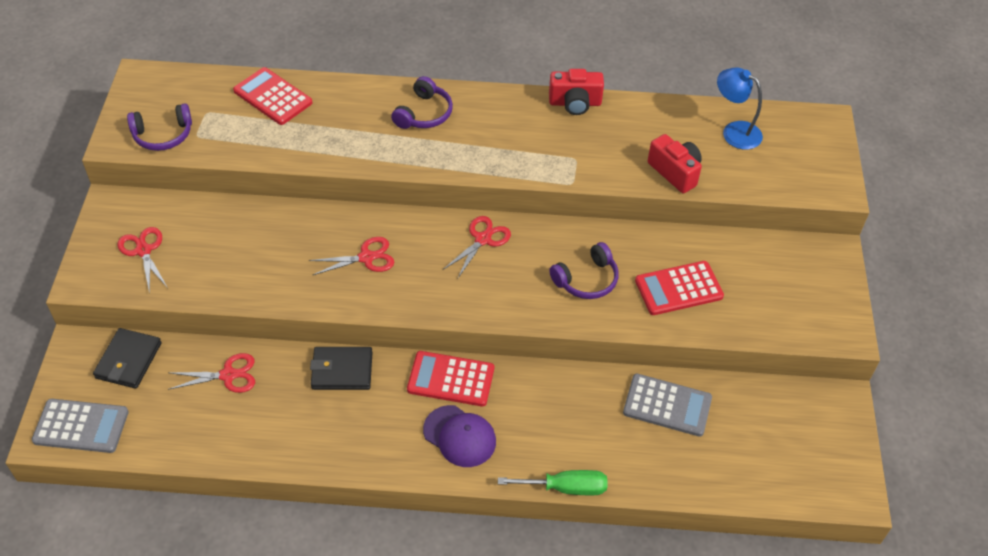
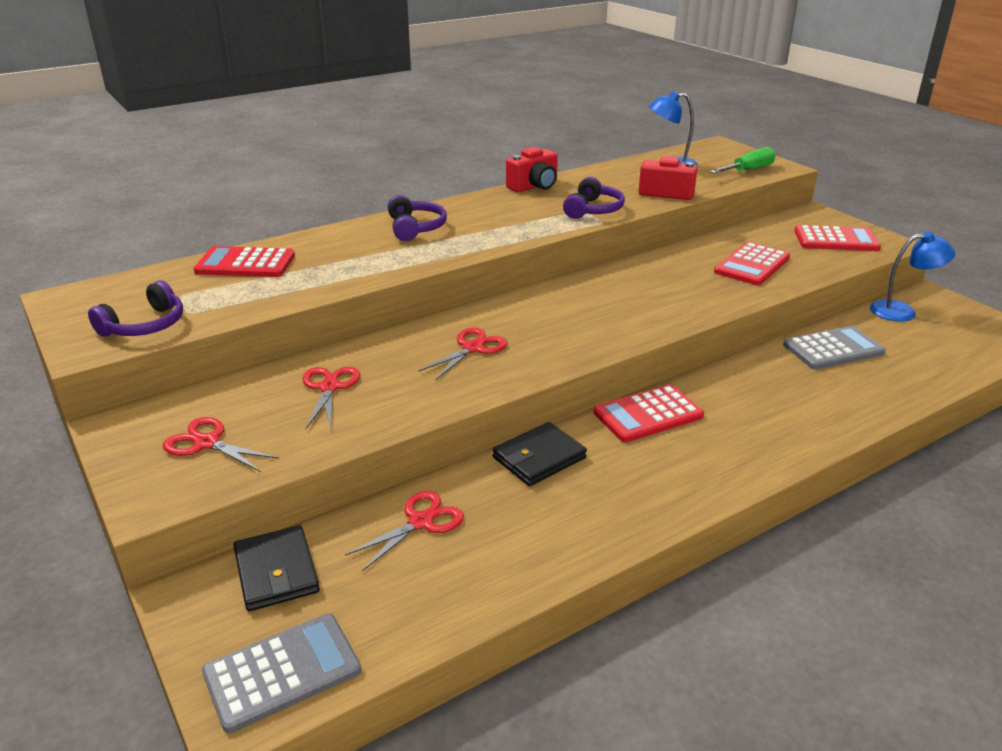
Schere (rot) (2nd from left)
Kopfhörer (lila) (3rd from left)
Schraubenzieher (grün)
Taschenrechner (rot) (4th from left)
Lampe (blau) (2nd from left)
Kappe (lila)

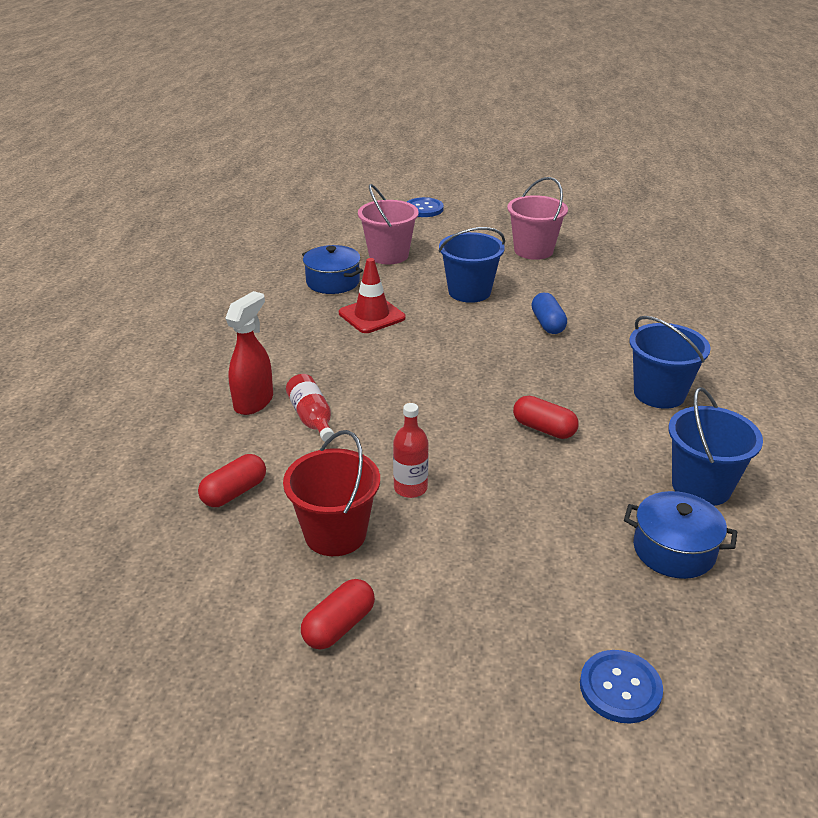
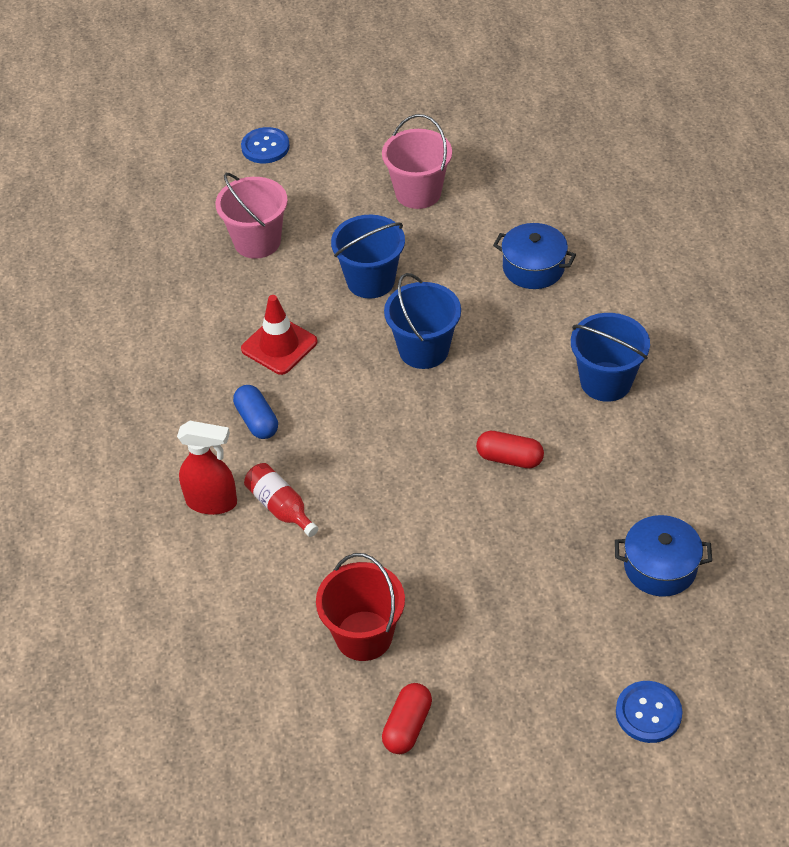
Sprühflasche (rot)
Kapsel (blau)
Eimer (blau) (2nd from left)
Kochtopf (blau) (1st from left)
Kapsel (rot) (1st from left in the first image)
Flasche (rot) (2nd from left in the first image)

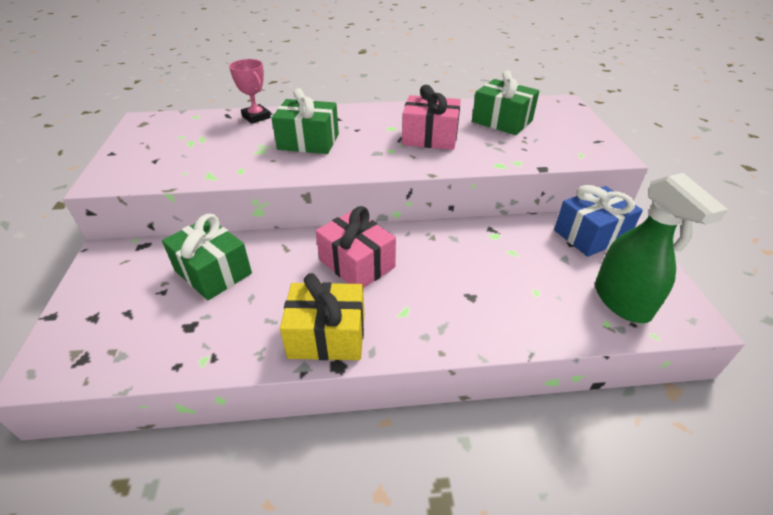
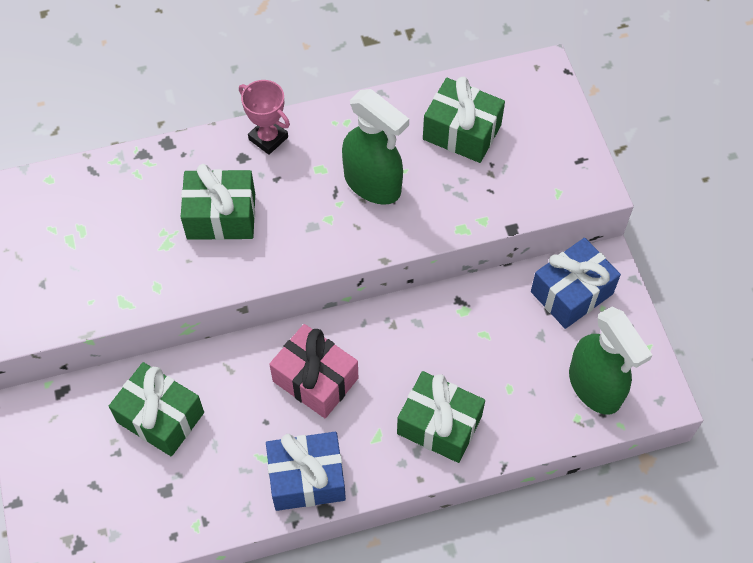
Pokal (rosa)
Geschenk (blau) (1st from left)
Sprühflasche (grün) (1st from left)
Geschenk (grün) (3rd from left)

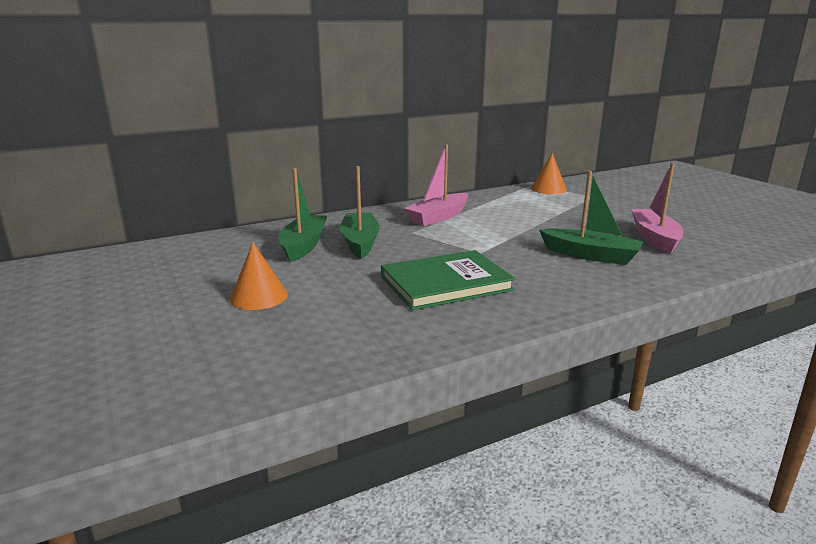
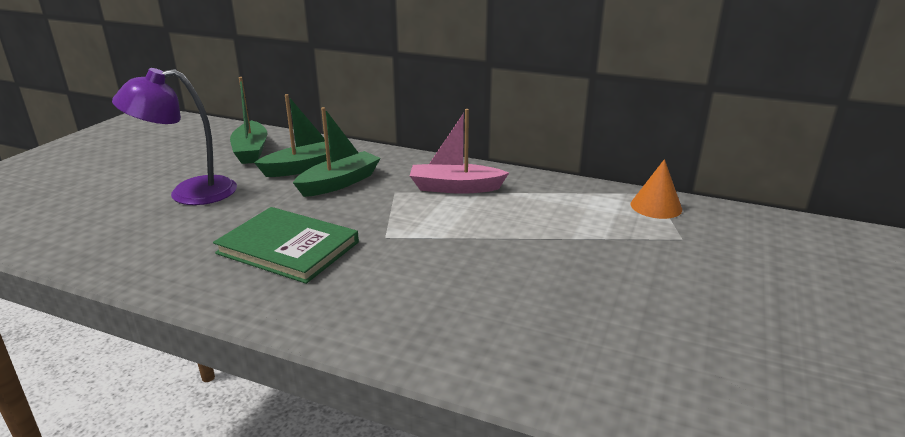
Lampe (lila)
Boot (grün) (1st from left)
Boot (rosa) (2nd from left in the first image)

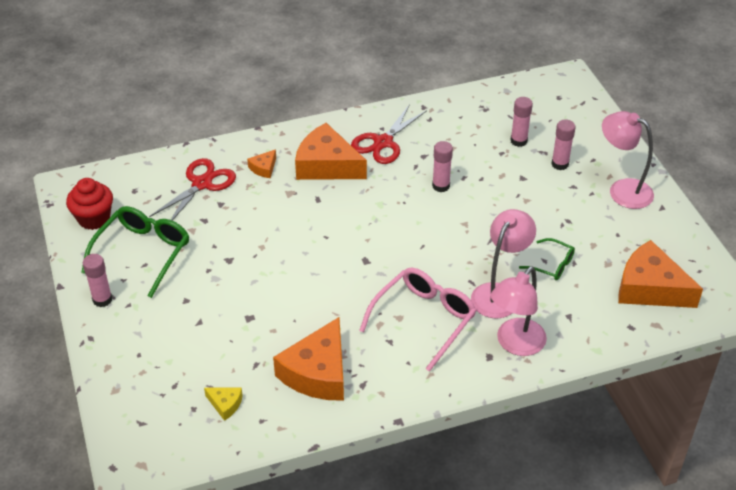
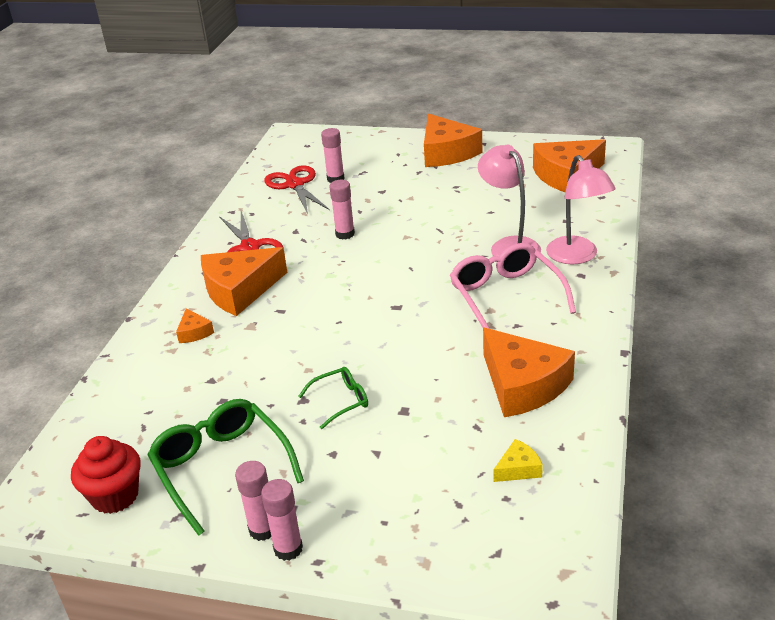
Klebestift (rosa) (2nd from left)
Schere (rot) (2nd from left)
Brille (grün) (2nd from left)
Käse (orange) (3rd from left)

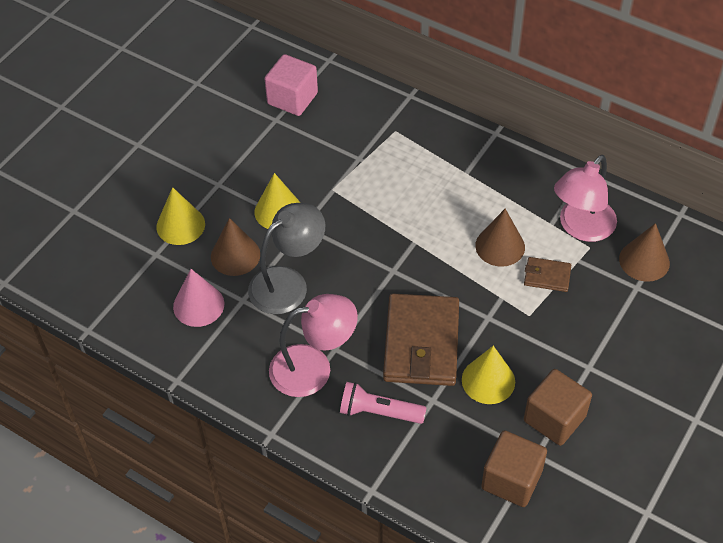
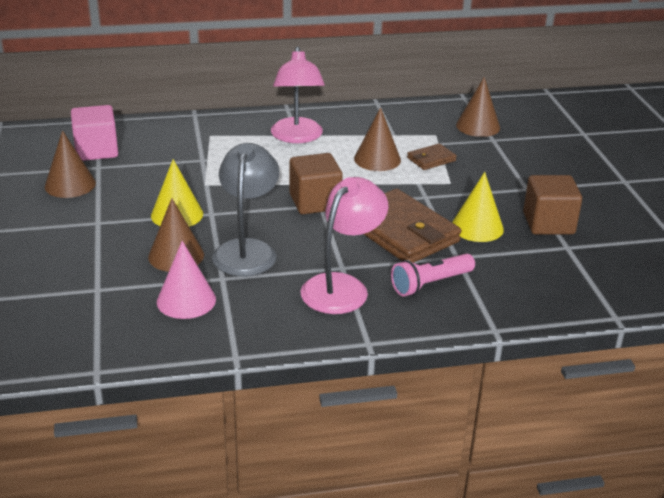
Kegel (braun) (1st from left)
Lampe (rosa) (1st from left)
Kubus (braun) (1st from left)
Kegel (gelb) (1st from left in the first image)

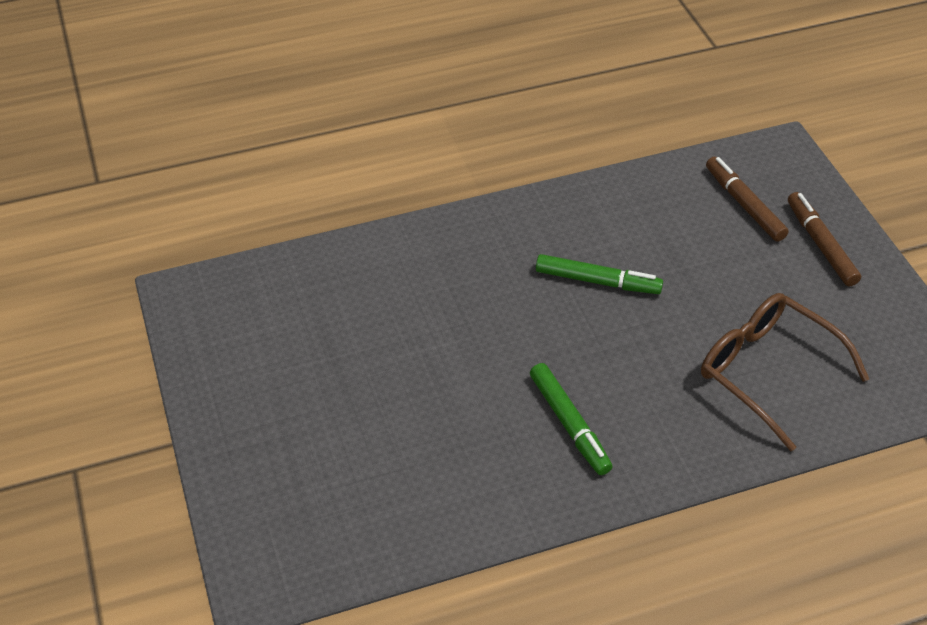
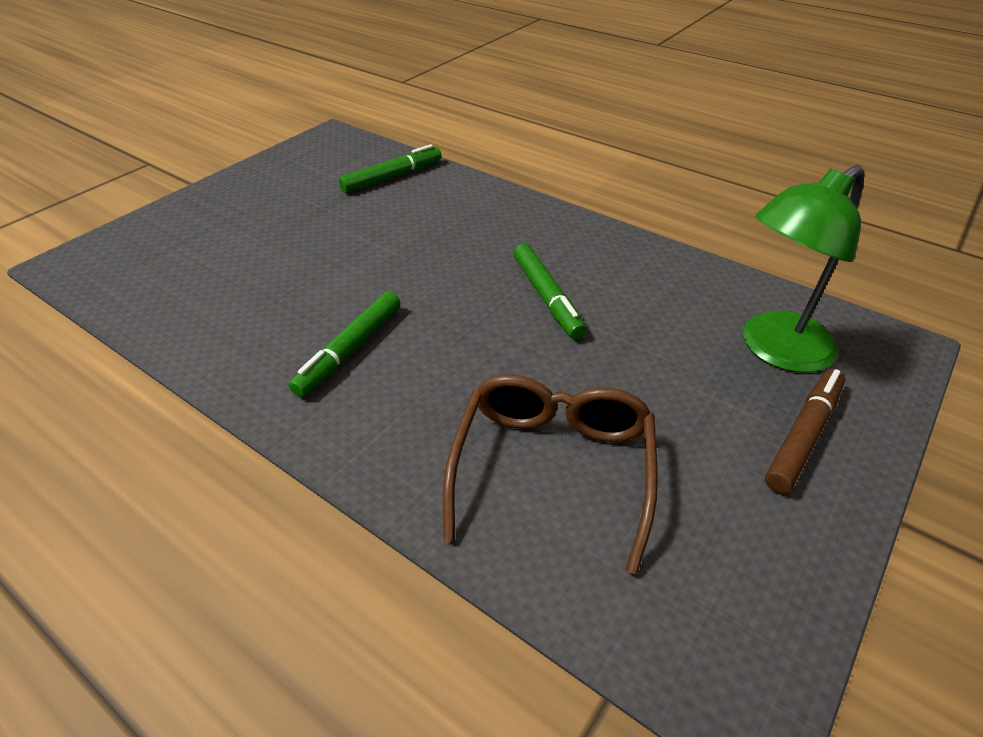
Filzstift (grün) (2nd from left)
Lampe (grün)

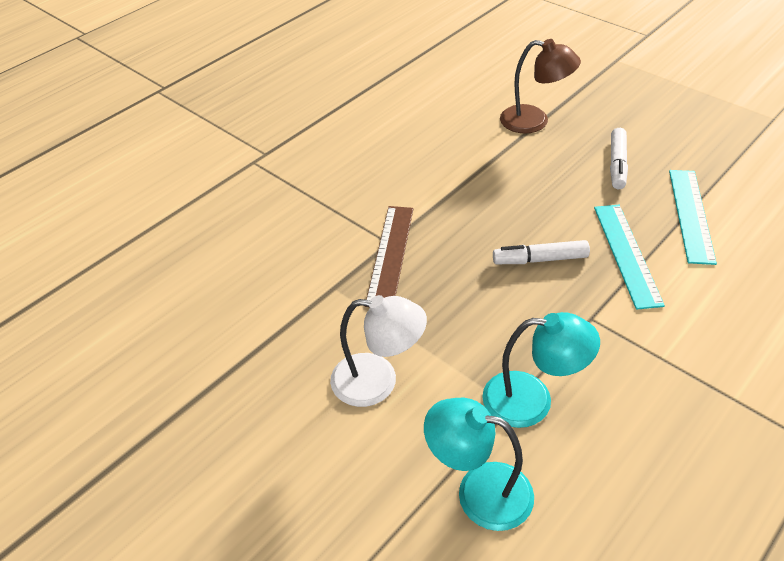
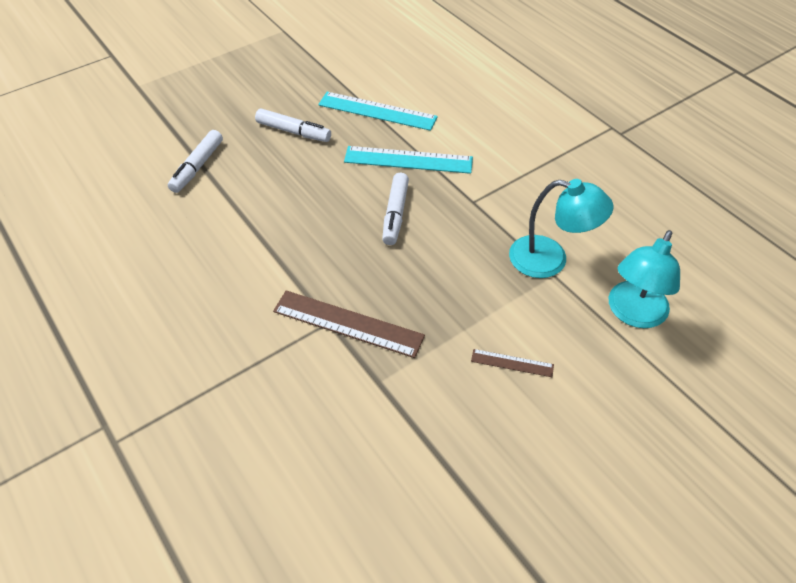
Filzstift (weiß) (1st from left)
Lineal (braun) (2nd from left)
Lampe (türkis) (1st from left)

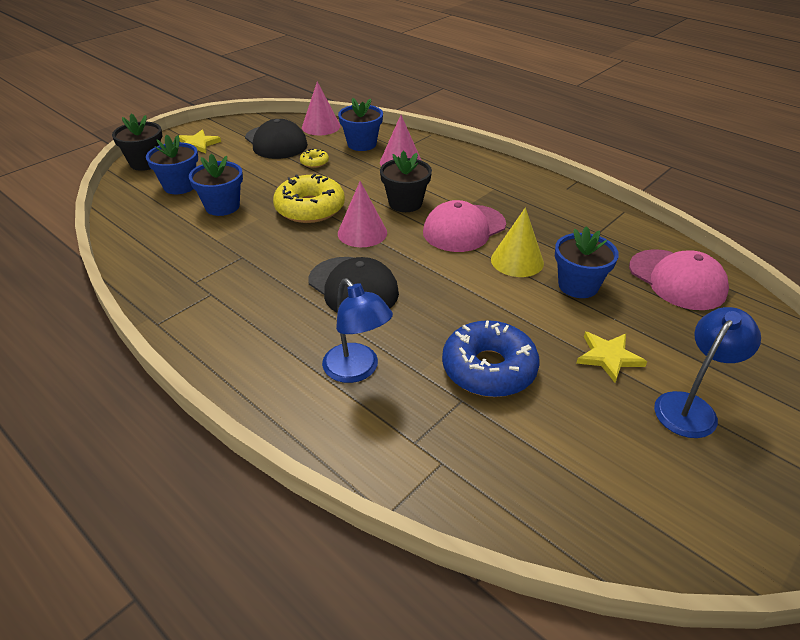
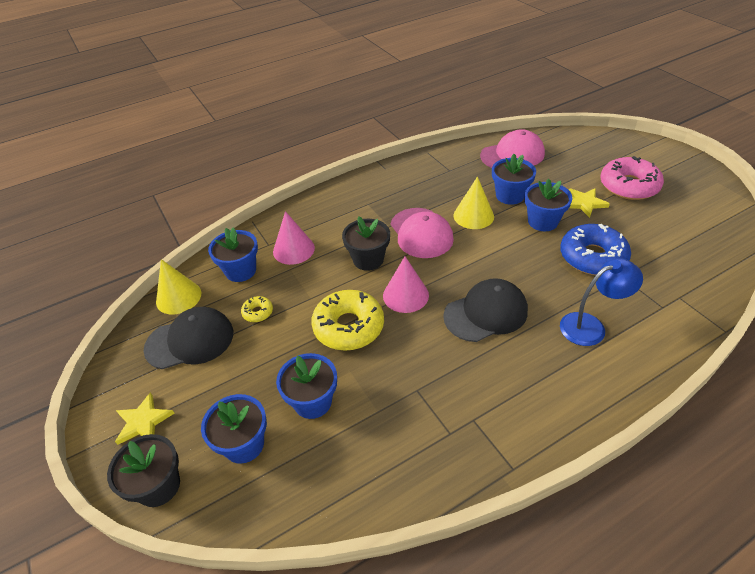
Kegel (gelb) (1st from left)
Blumentopf (blau) (5th from left)
Donut (rosa)

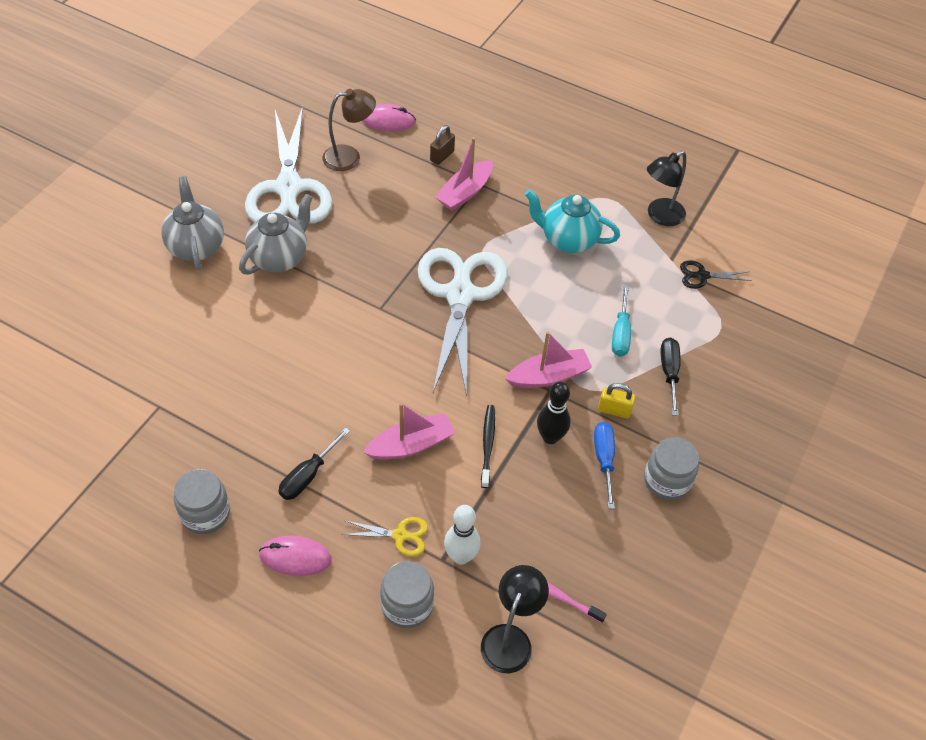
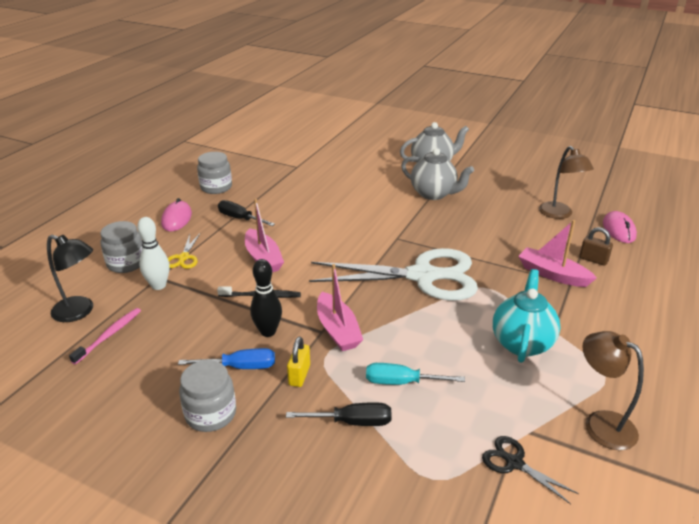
Schere (schwarz)
Lampe (braun) (2nd from left)
Schere (weiß) (1st from left in the first image)

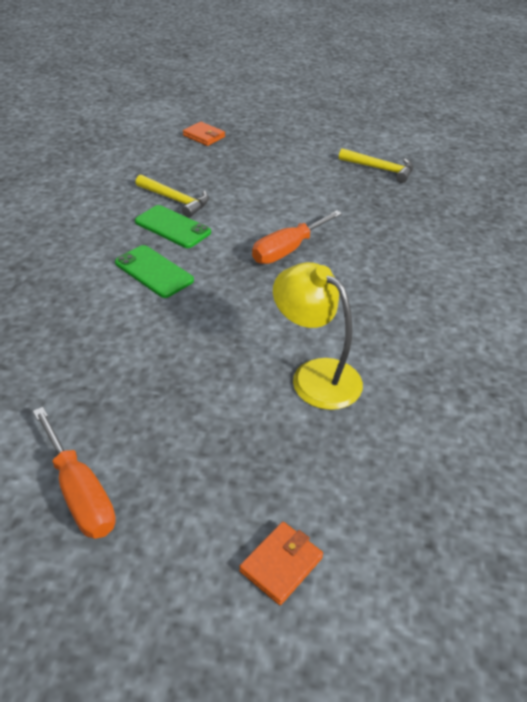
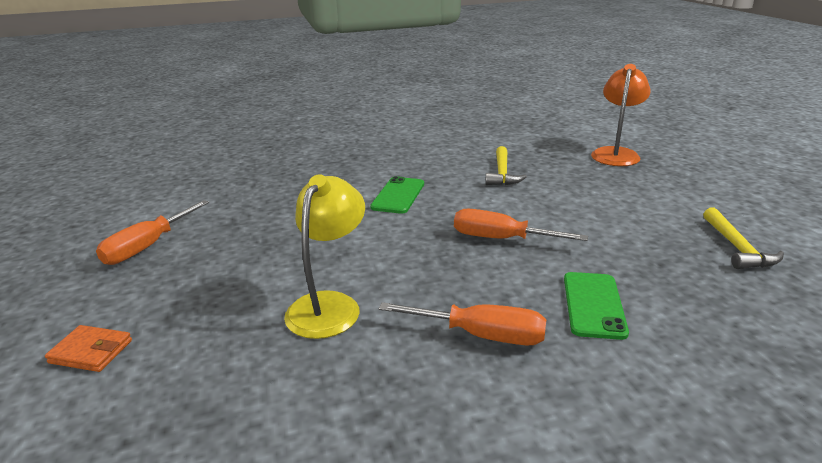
Schraubenzieher (orange) (2nd from left)
Handy (grün) (2nd from left)
Lampe (orange)

